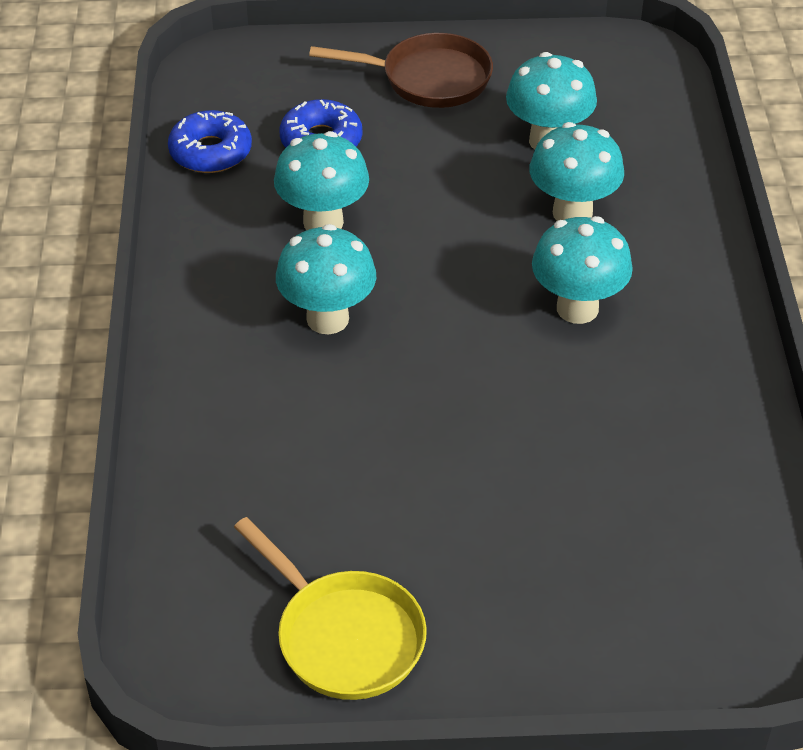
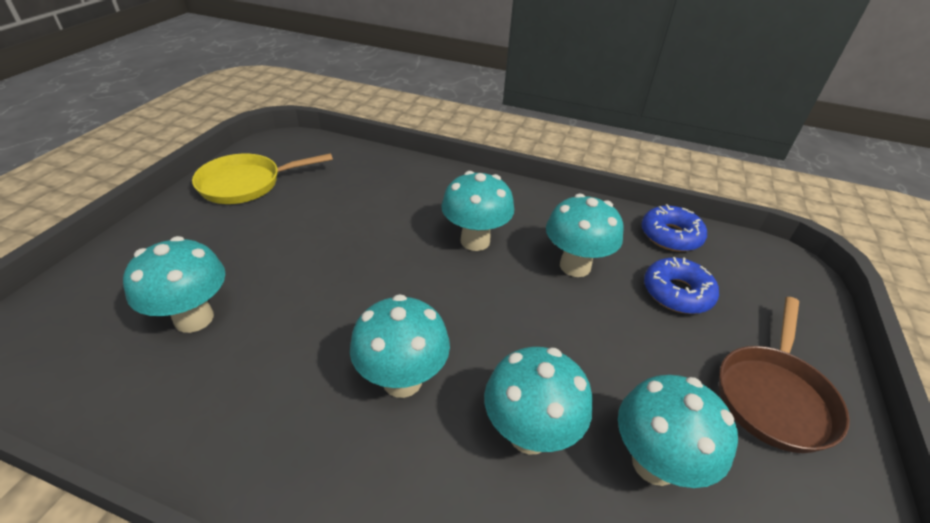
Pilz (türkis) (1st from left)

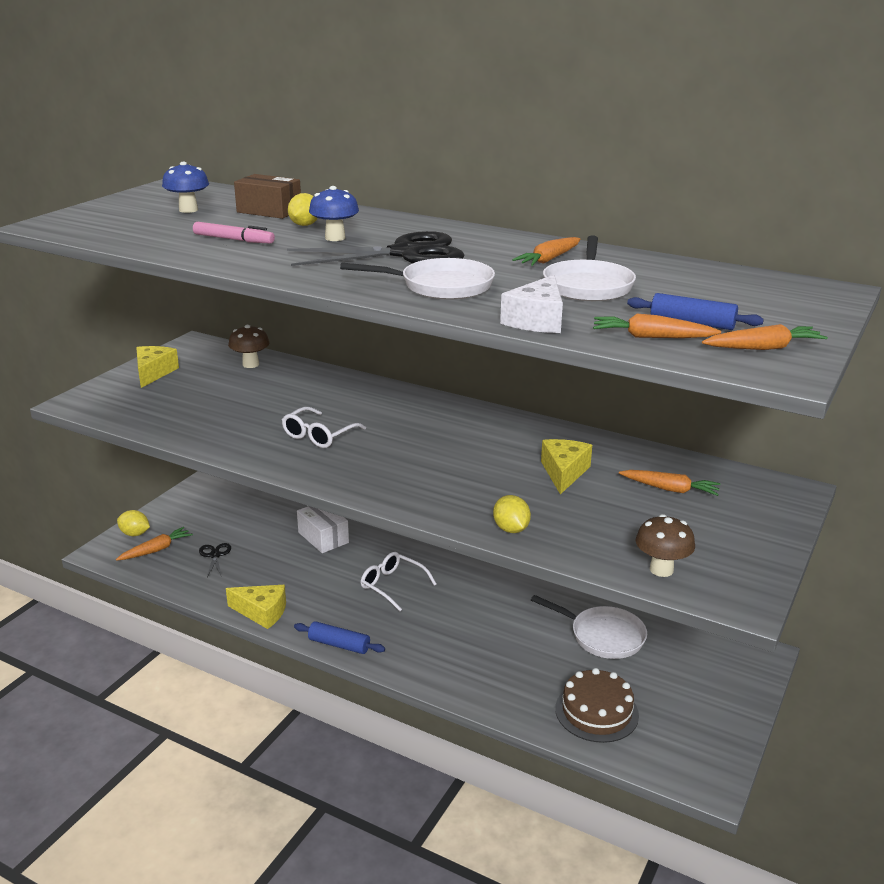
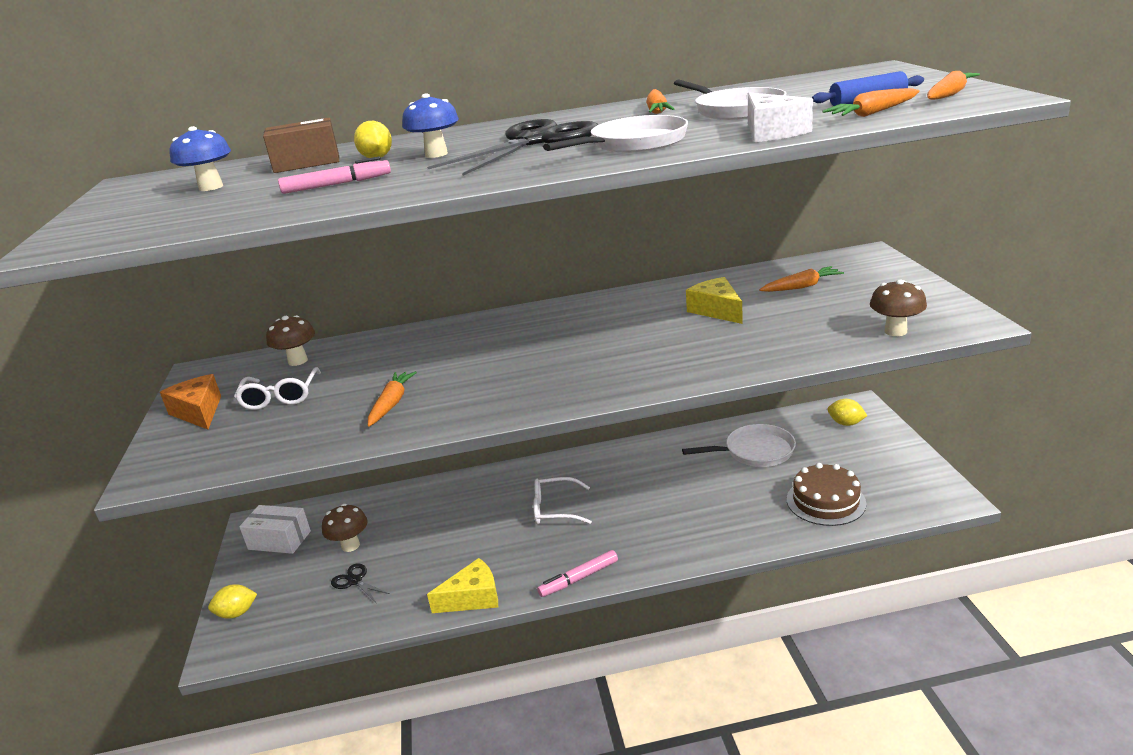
Käse (orange)
Brille (weiß) (1st from left)
Schachtel (weiß)
Pilz (braun) (2nd from left)
Karotte (orange) (1st from left)
Filzstift (rosa) (2nd from left)
Zitrone (gelb) (3rd from left)

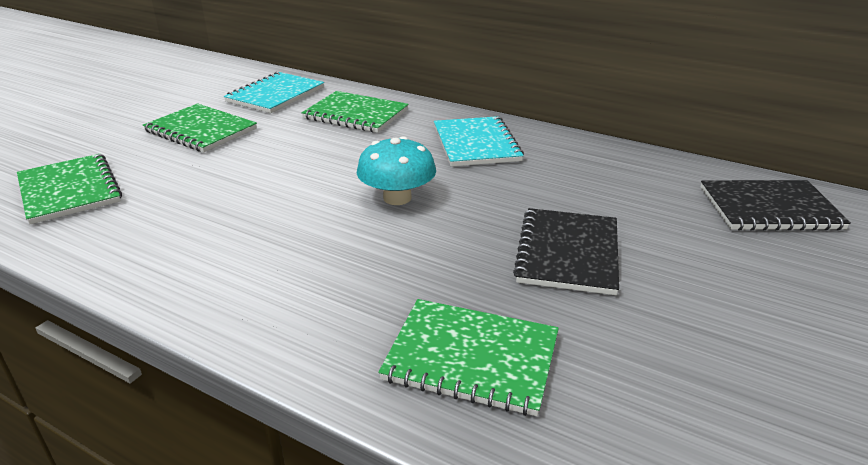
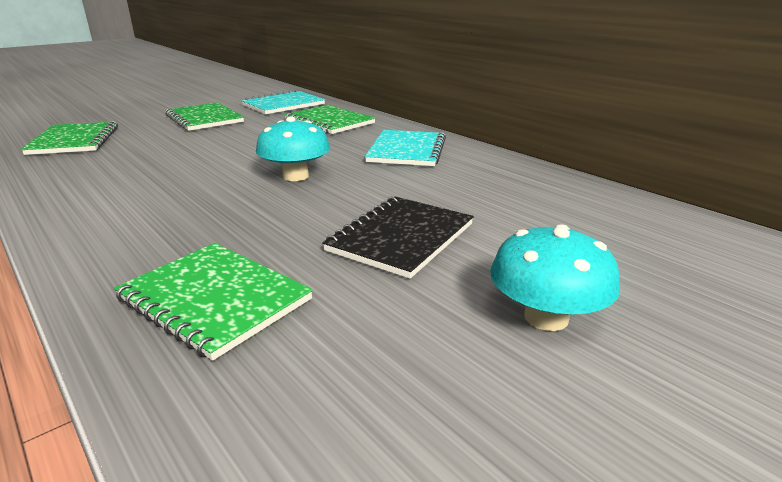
Pilz (türkis) (2nd from left)
Notizbuch (schwarz) (2nd from left in the first image)

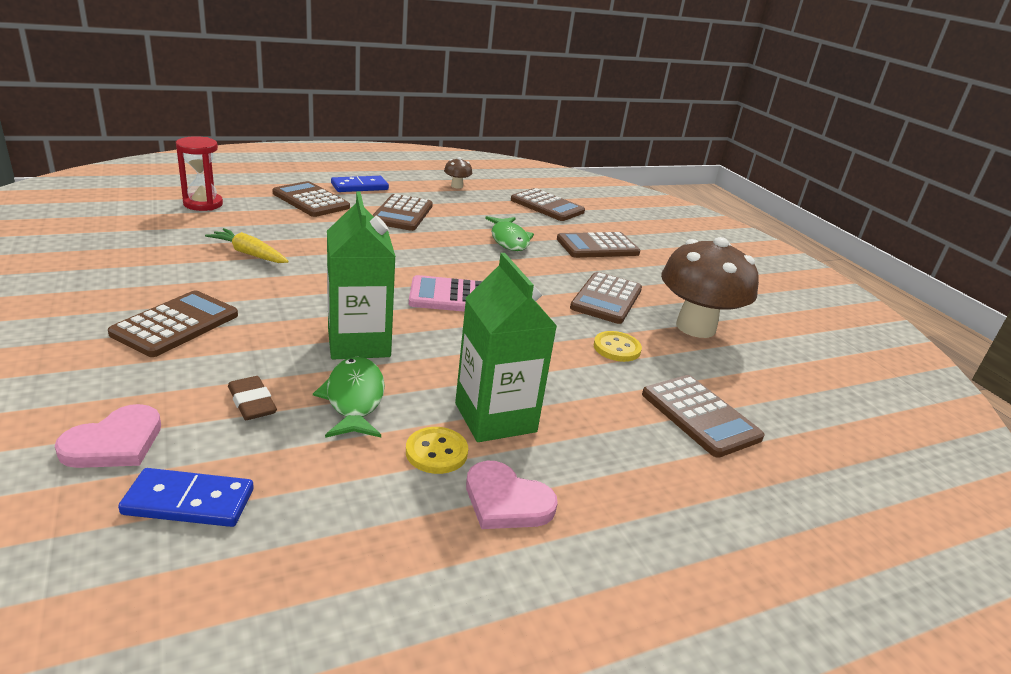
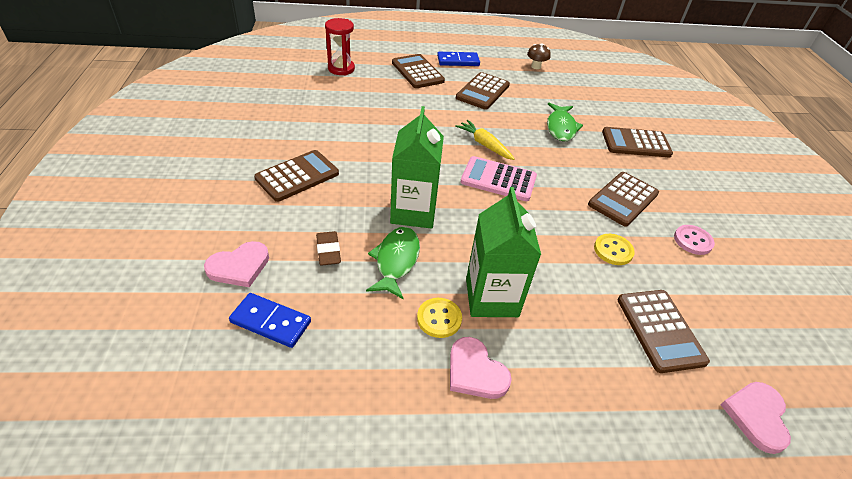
Karotte (gelb)
Knopf (rosa)
Herz (rosa) (3rd from left)
Taschenrechner (braun) (4th from left in the first image)

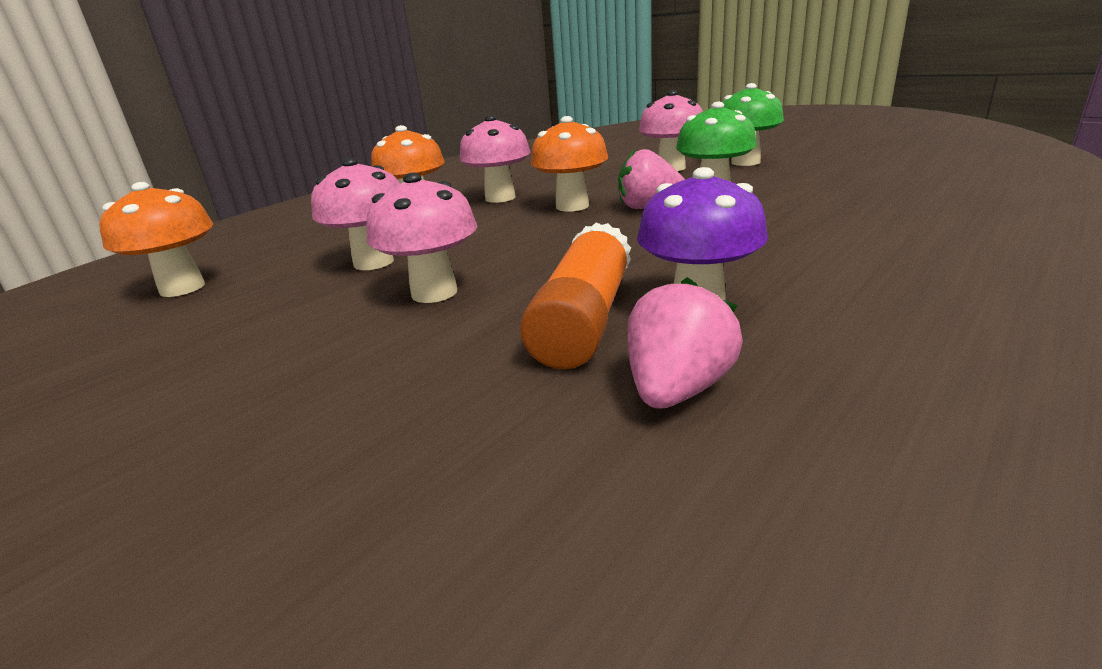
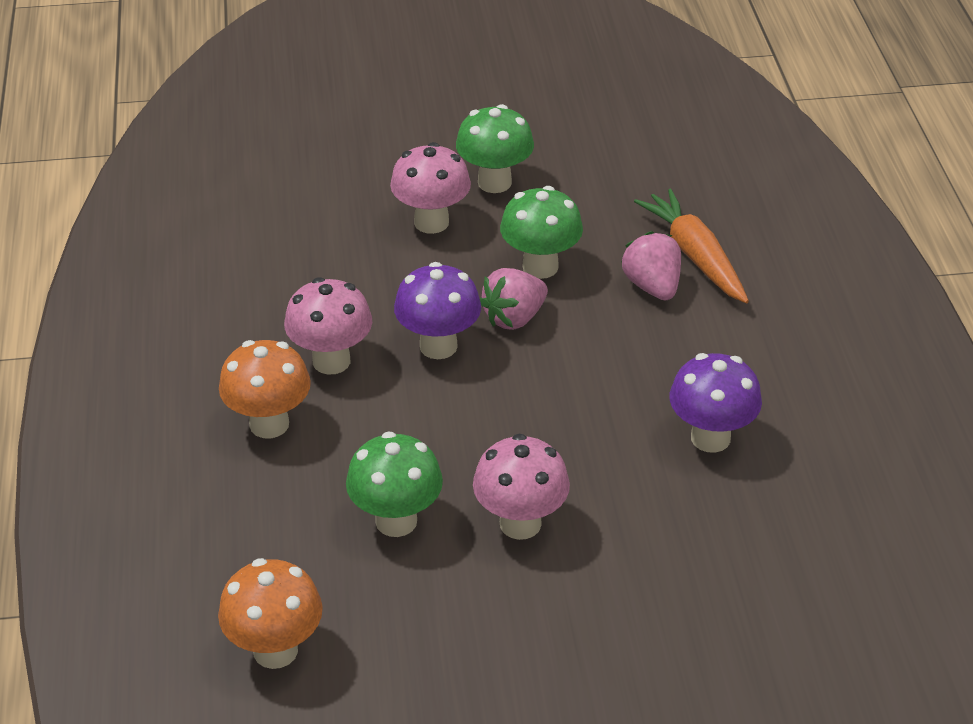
Pilz (grün) (1st from left)
Pilz (lila) (1st from left)
Erdbeere (rosa) (2nd from left)
Karotte (orange)
Klebestift (orange)

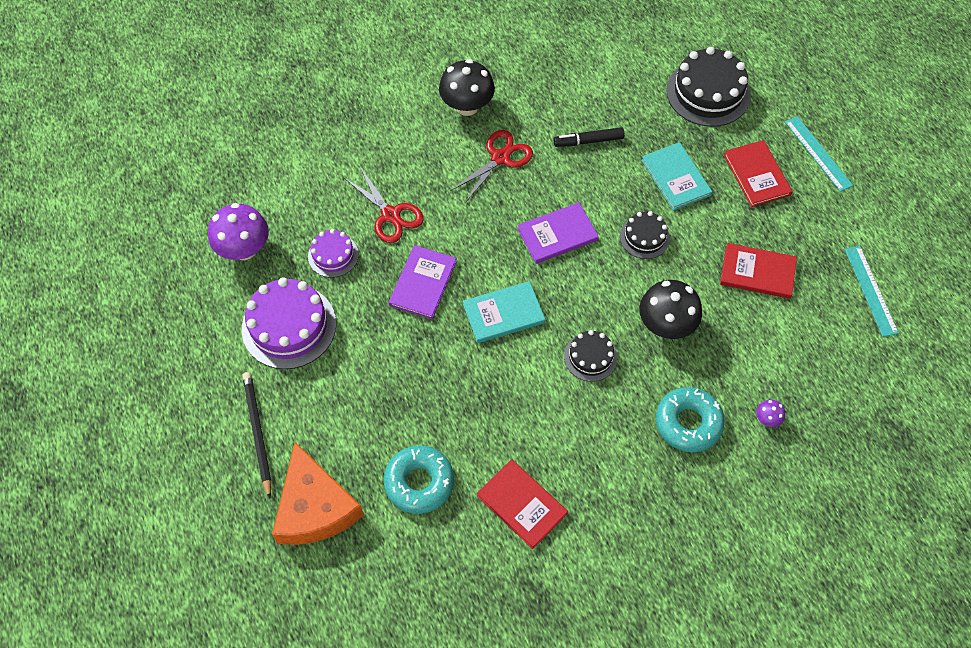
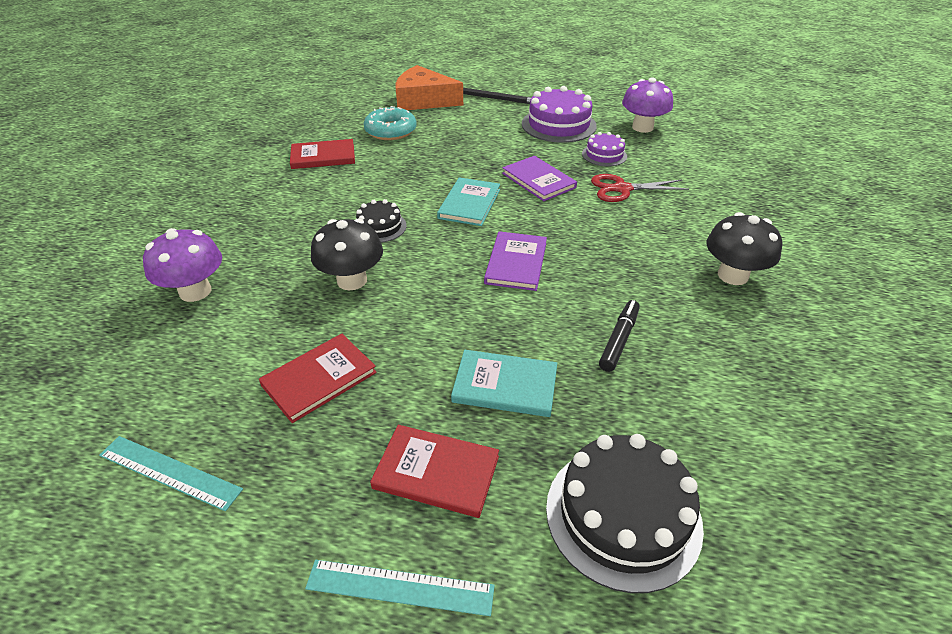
Pilz (lila) (1st from left)
Schere (rot) (2nd from left in the first image)
Kuchen (schwarz) (2nd from left in the first image)
Donut (türkis) (2nd from left in the first image)

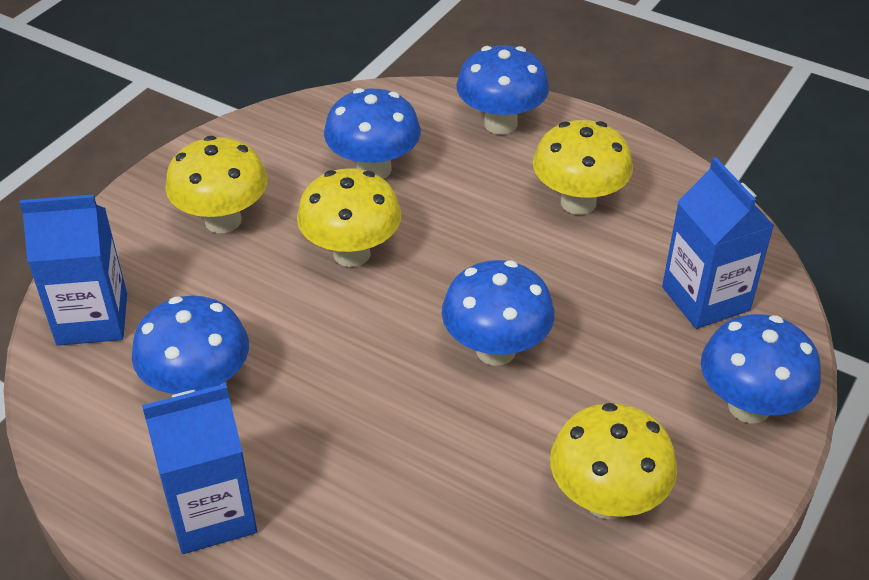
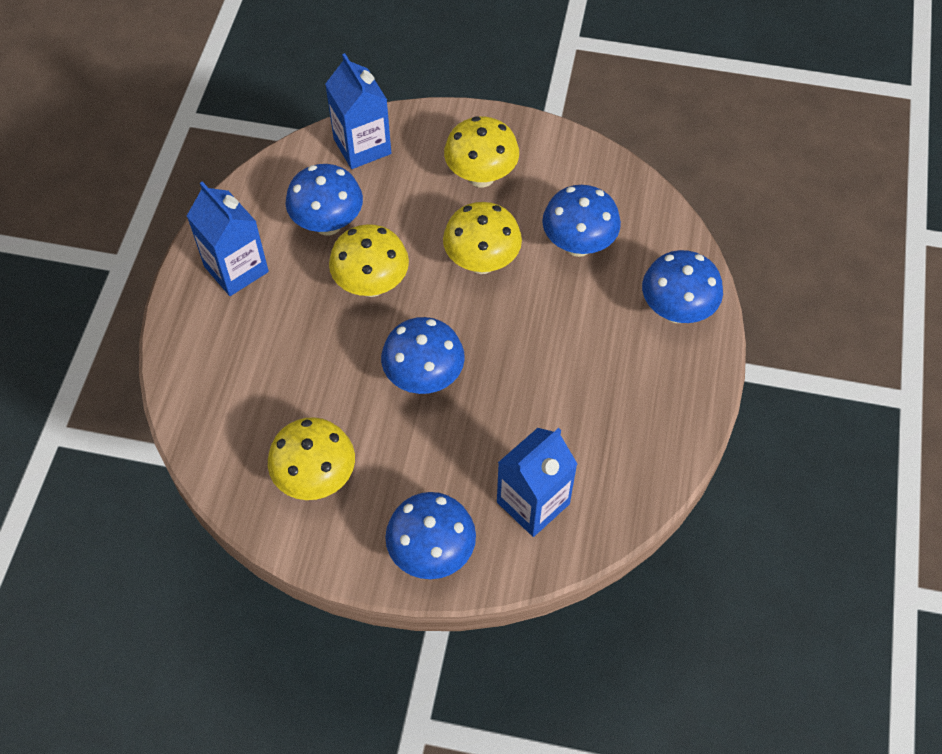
Pilz (gelb) (2nd from left)

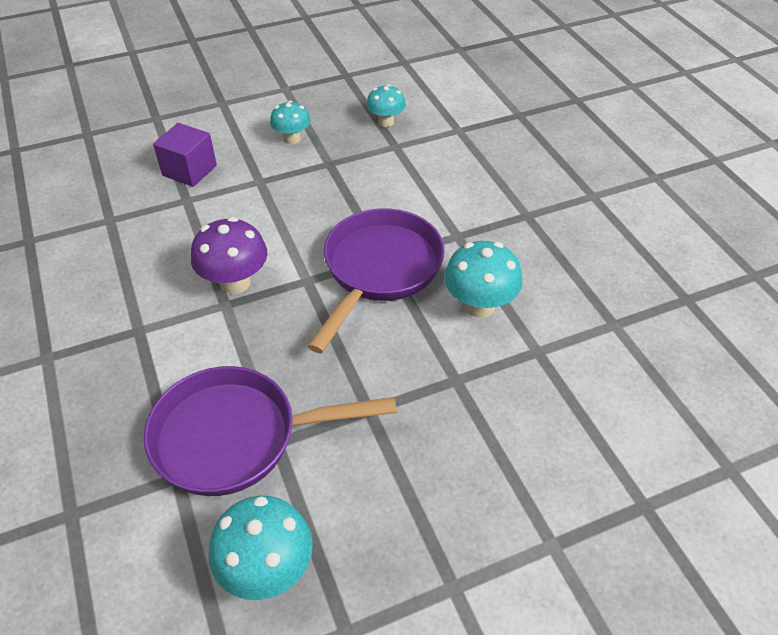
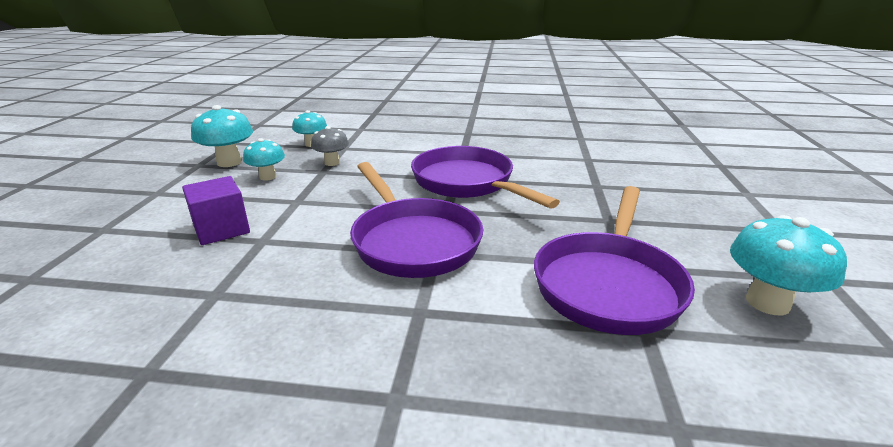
Pilz (türkis) (1st from left)
Pilz (grau)
Pfanne (lila) (1st from left)

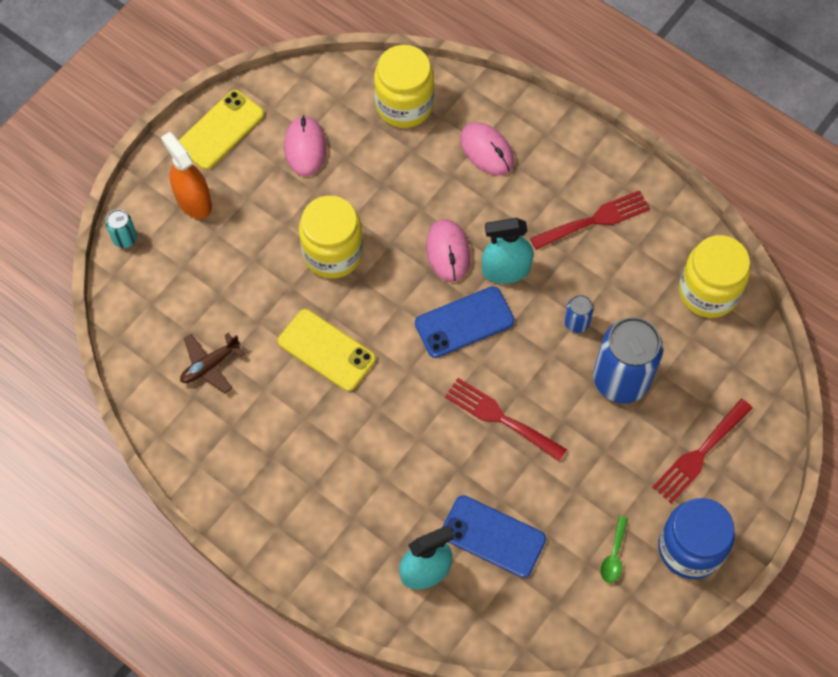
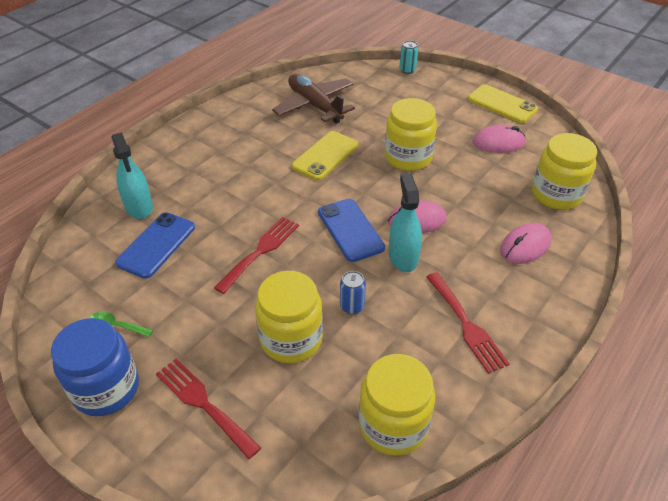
Einmachglas (gelb) (1st from left)
Flugzeug (braun)
Sprühflasche (orange)

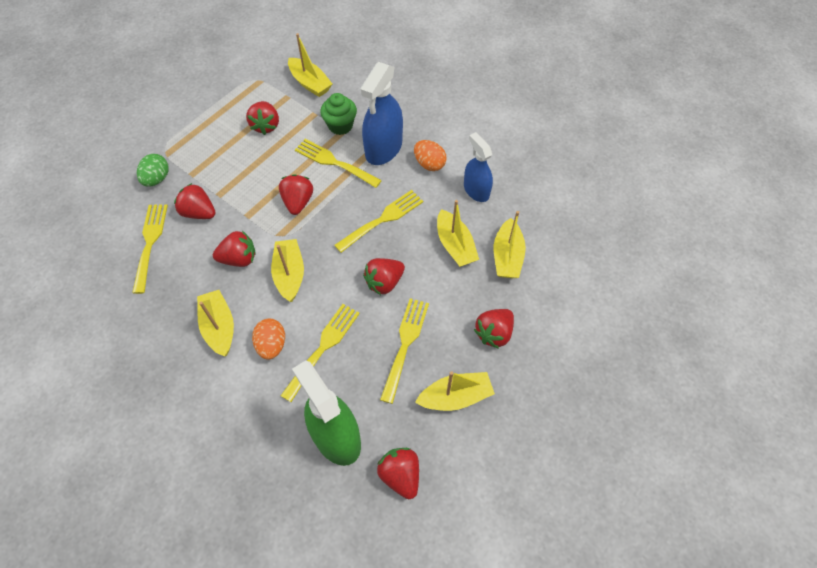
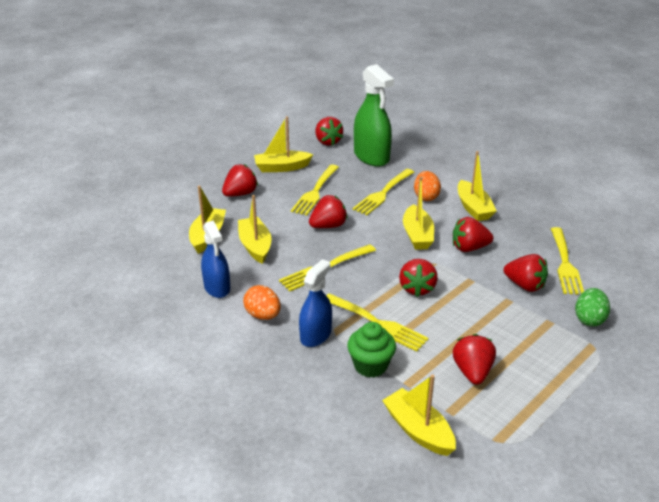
Sprühflasche (blau) (2nd from left)

